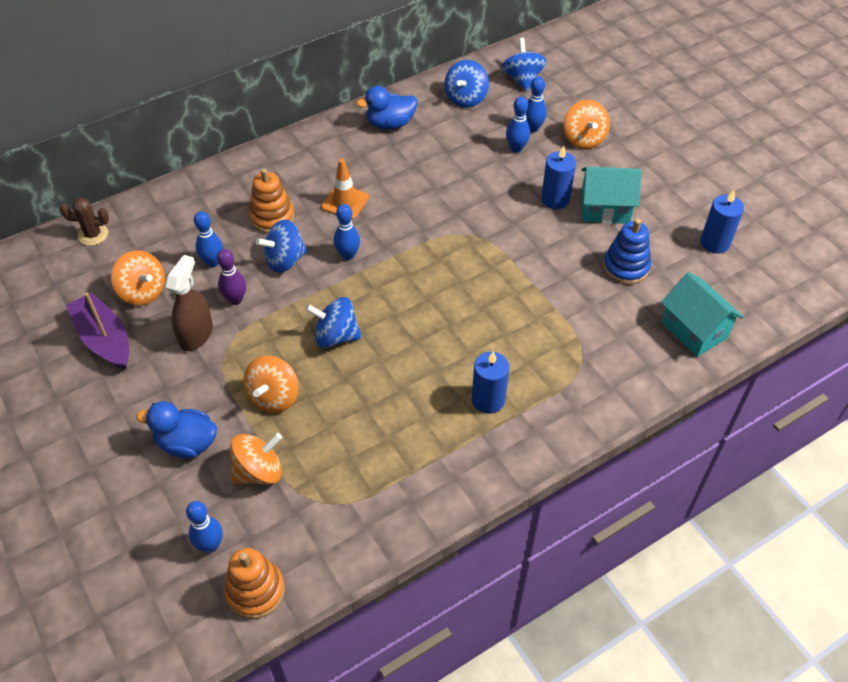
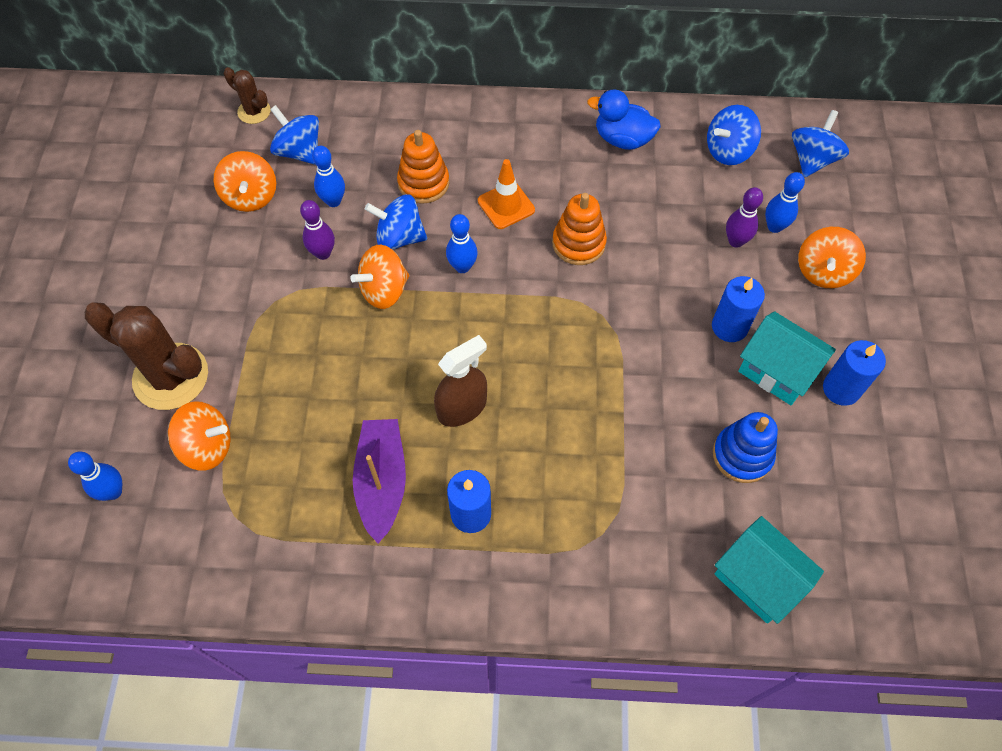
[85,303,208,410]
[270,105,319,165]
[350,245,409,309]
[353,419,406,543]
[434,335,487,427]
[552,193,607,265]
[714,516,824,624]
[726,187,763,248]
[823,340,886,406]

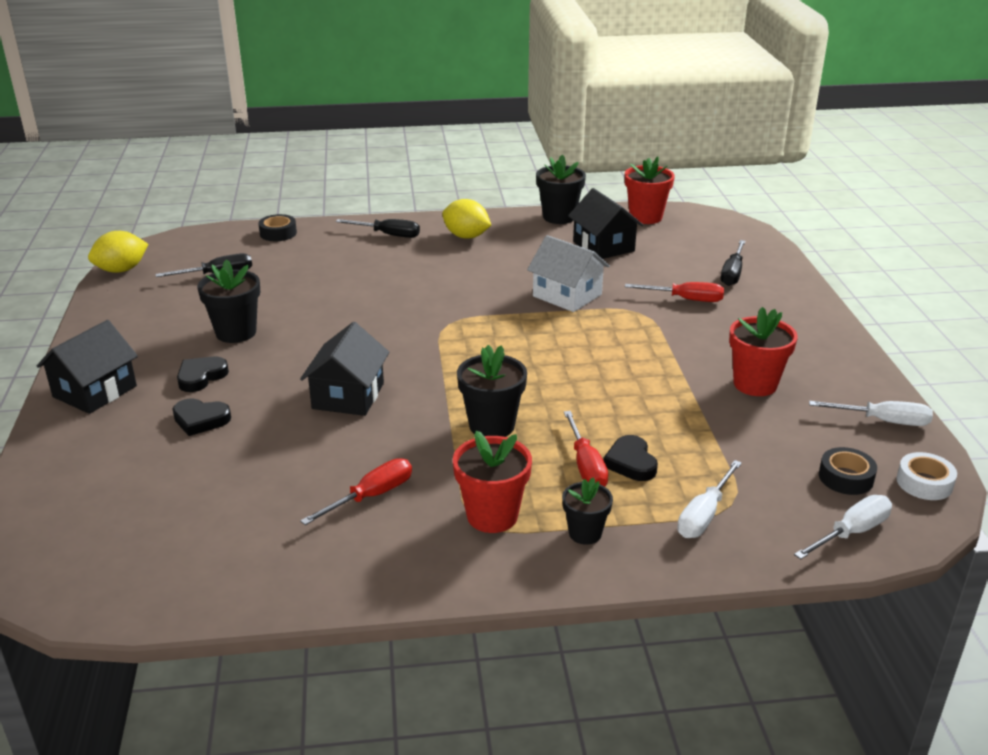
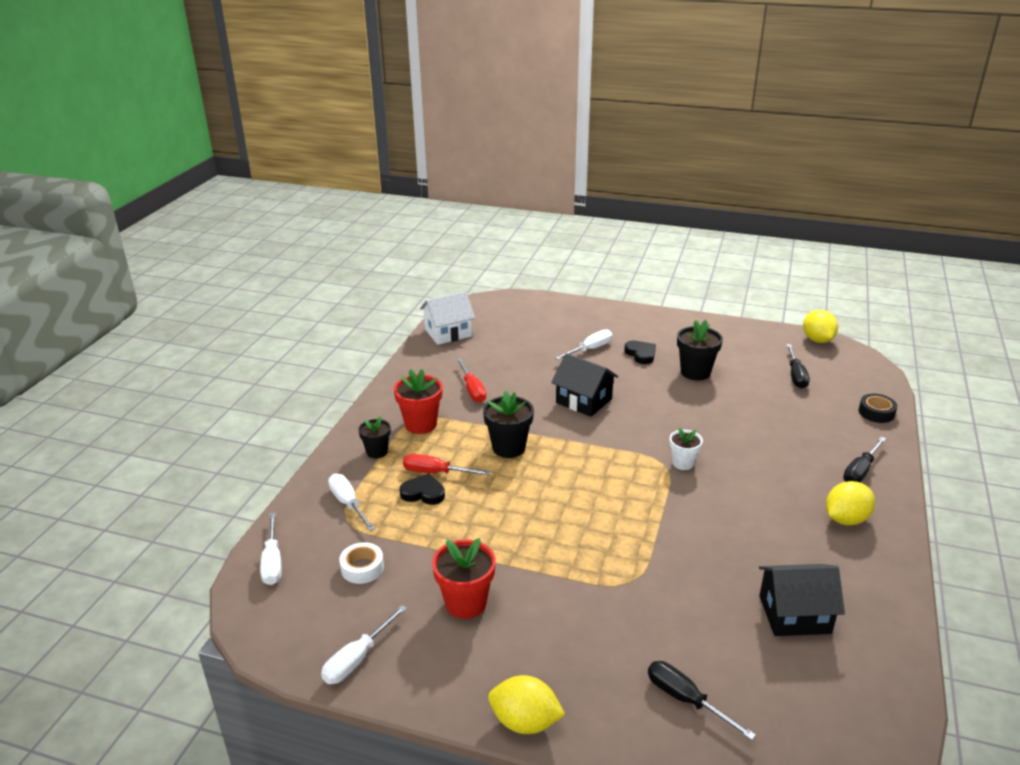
[339,542,384,584]
[420,291,475,345]
[488,675,565,734]
[555,329,612,360]
[670,427,703,470]
[37,320,138,414] (first image)
[536,155,586,224] (first image)
[625,156,675,224] (first image)
[625,282,724,302] (first image)
[819,447,877,495] (first image)

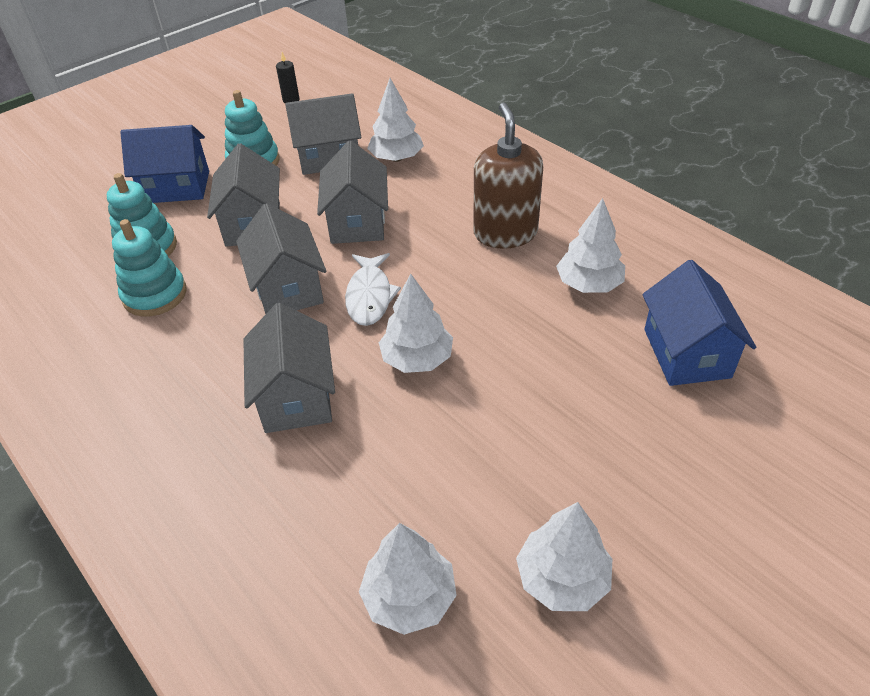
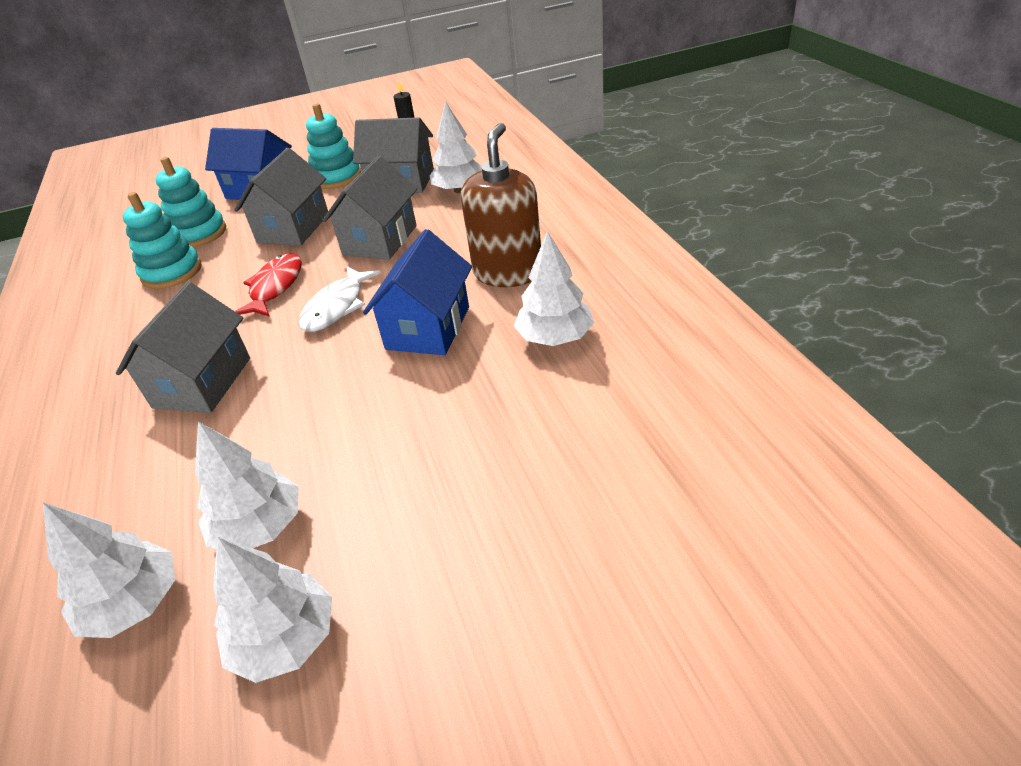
[195,422,299,549]
[235,253,302,317]
[363,229,472,355]

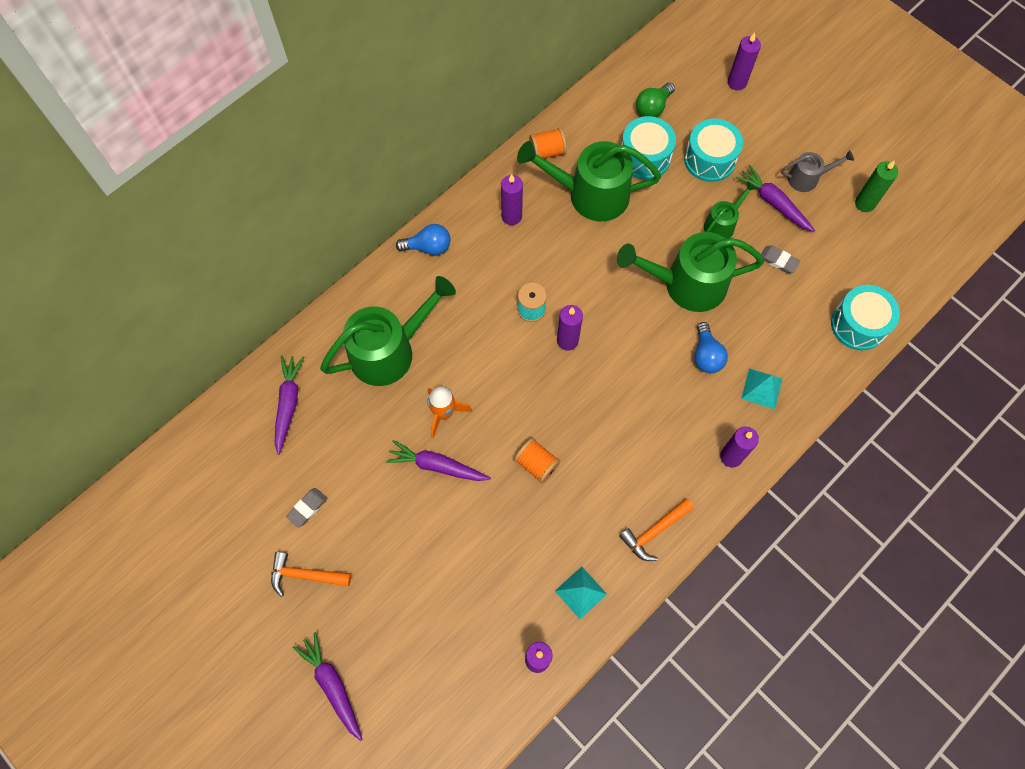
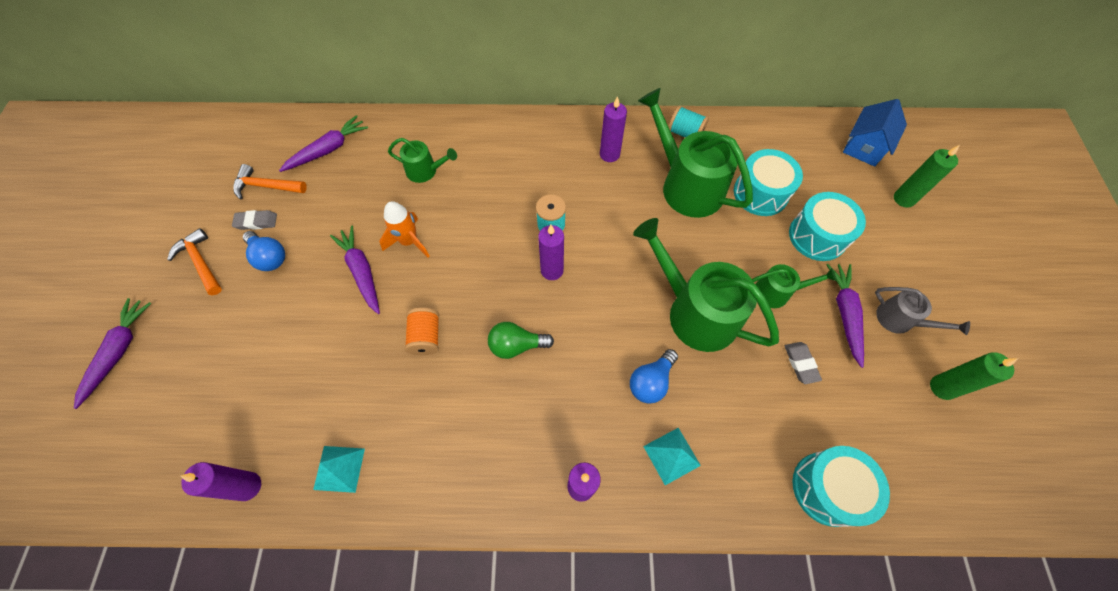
[233,164,307,199]
[243,231,285,271]
[388,138,457,183]
[488,322,554,359]
[668,106,709,138]
[843,99,907,167]
[894,145,960,208]

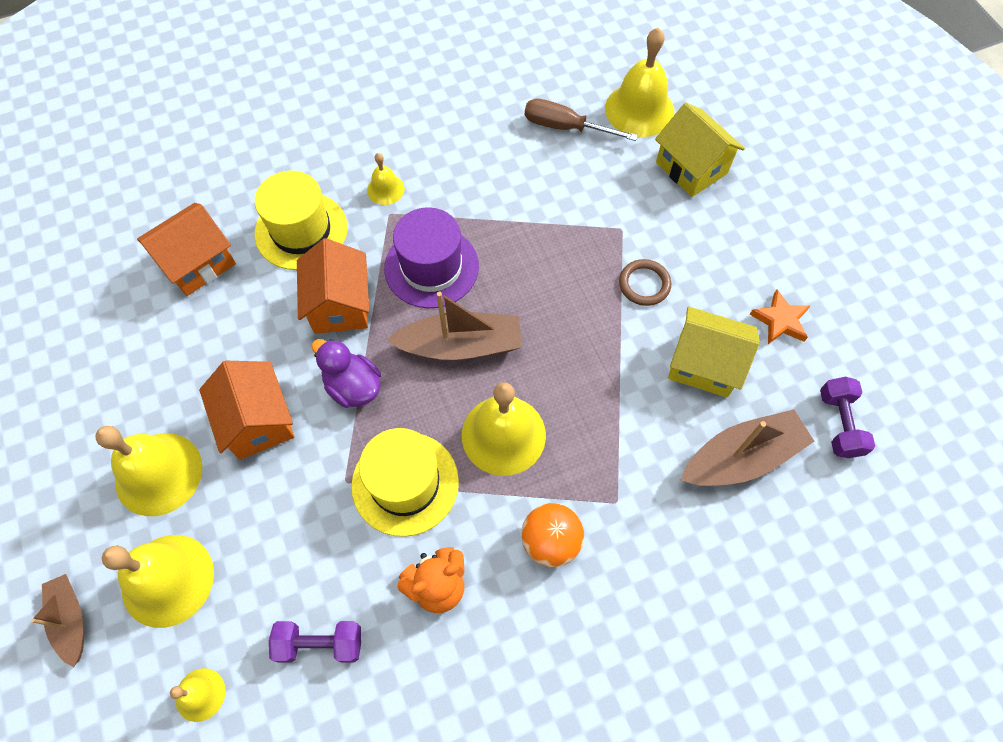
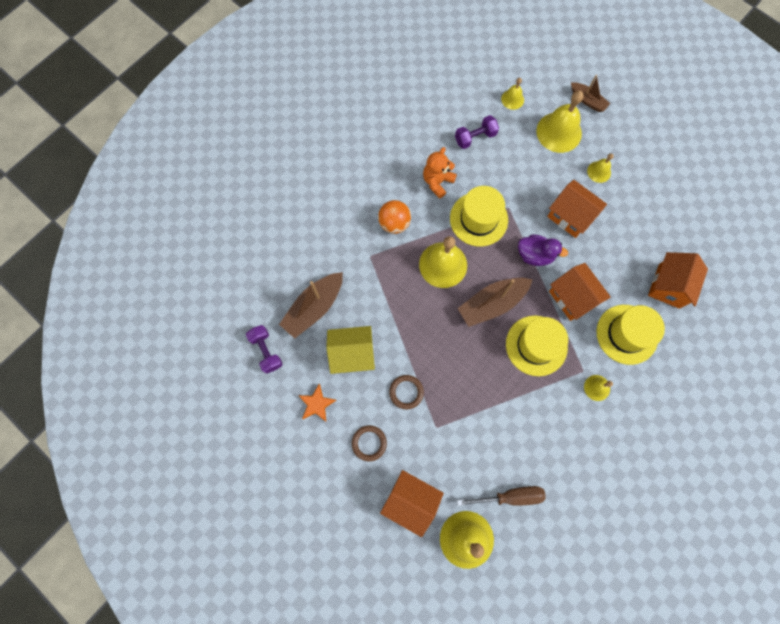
[352,425,387,461]
[380,470,444,537]
[506,316,568,376]
[587,153,614,183]

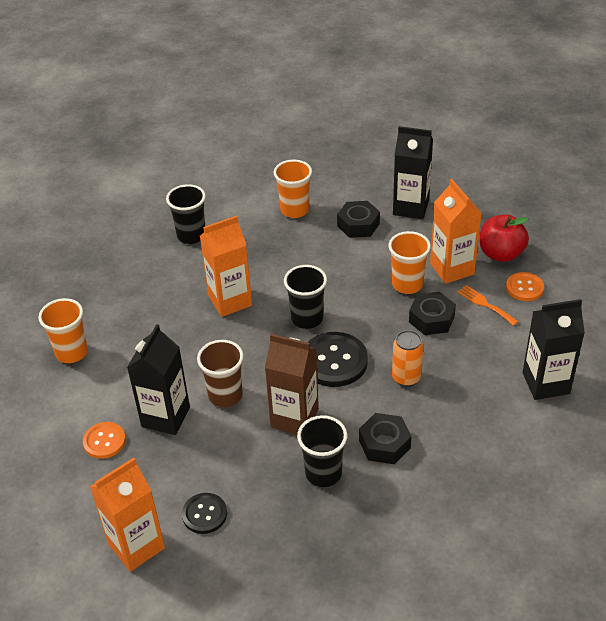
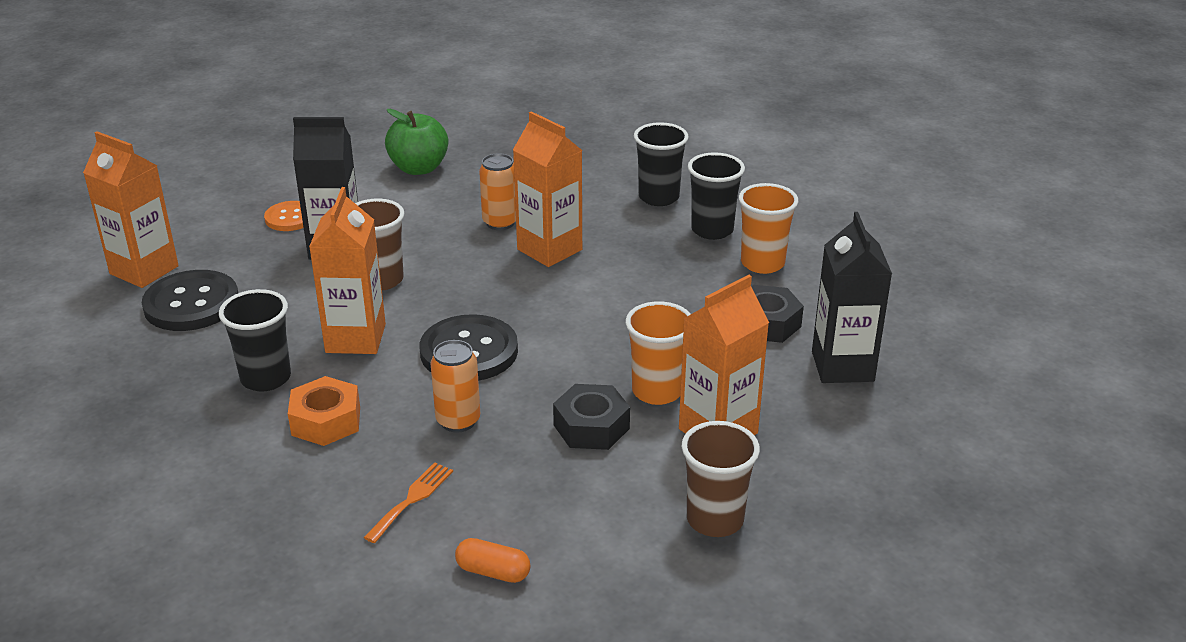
[142,270,238,331]
[288,376,360,446]
[309,187,386,354]
[364,462,453,543]
[385,109,448,175]
[455,538,530,583]
[479,153,516,230]
[682,421,760,537]
[688,152,745,240]
[480,215,529,262] (first image)

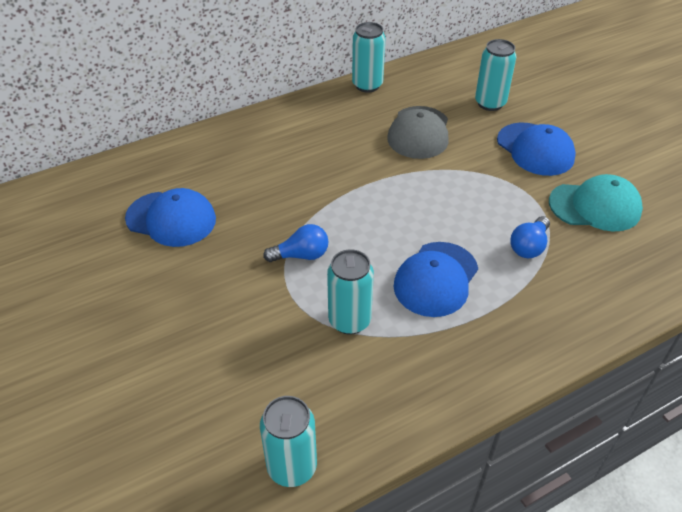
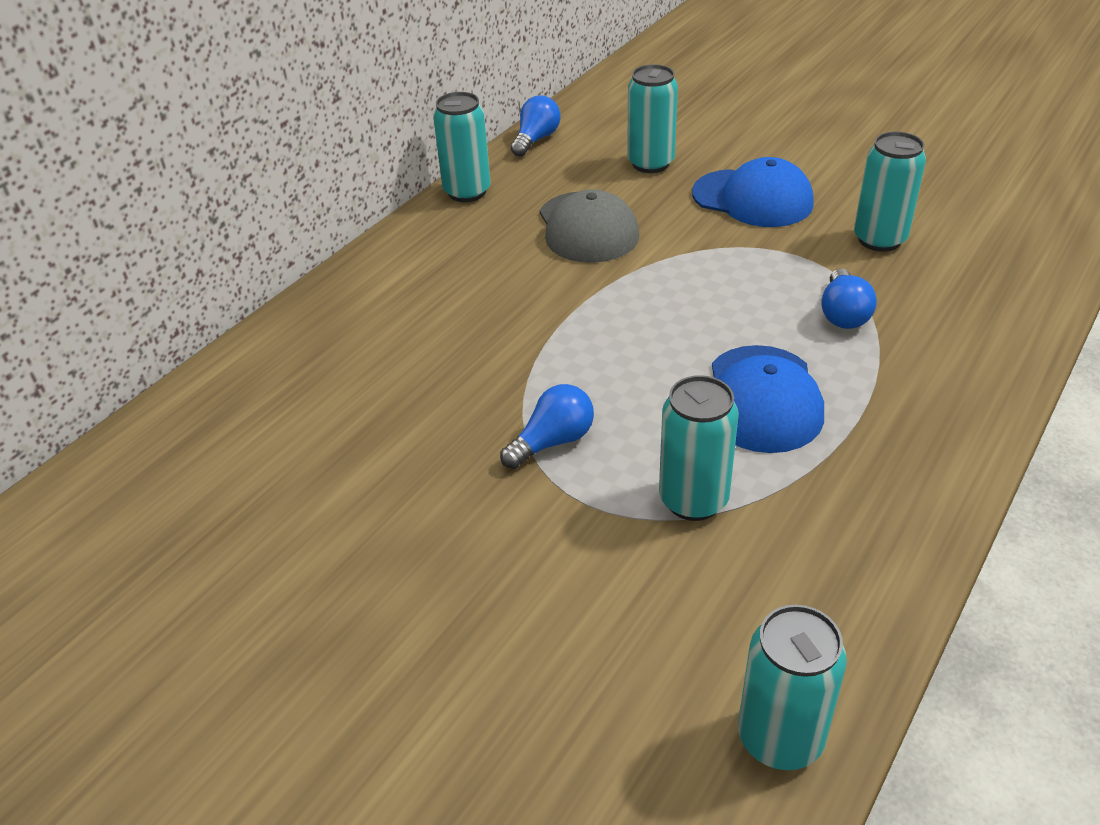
[511,95,561,157]
[854,132,926,252]
[125,188,216,247] (first image)

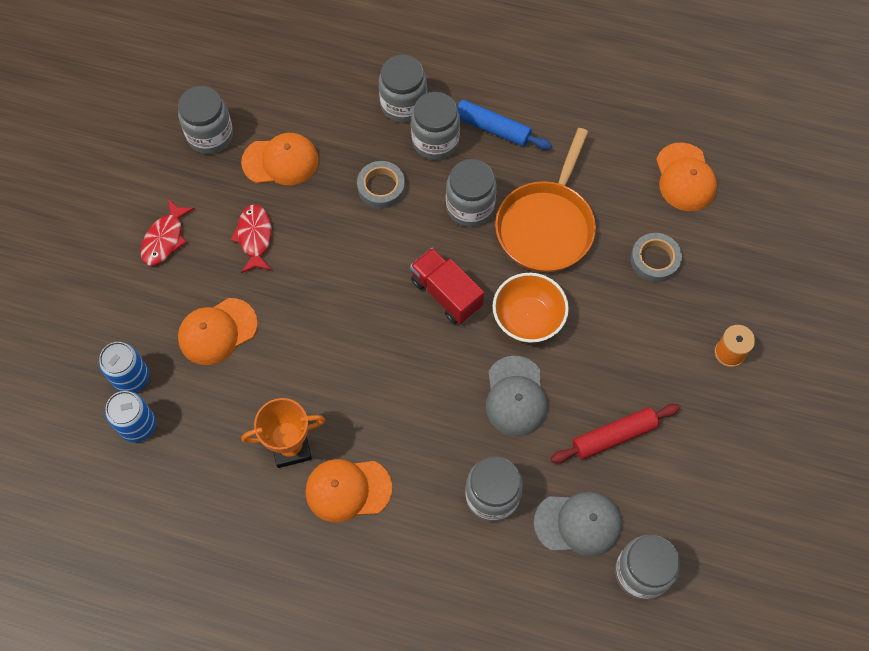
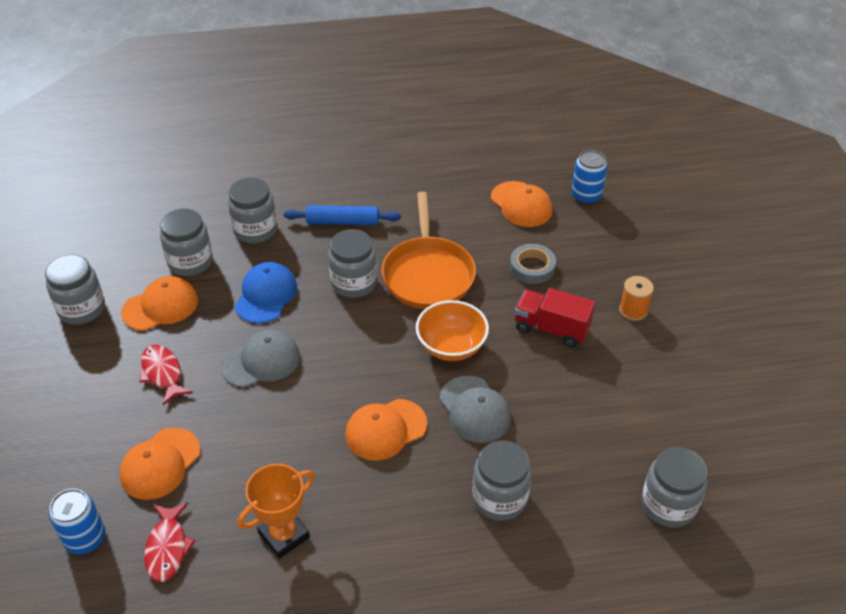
[144,503,195,582]
[160,209,213,276]
[220,330,300,387]
[234,262,297,323]
[345,399,427,461]
[515,288,595,348]
[571,150,608,204]
[551,404,680,463] (first image)

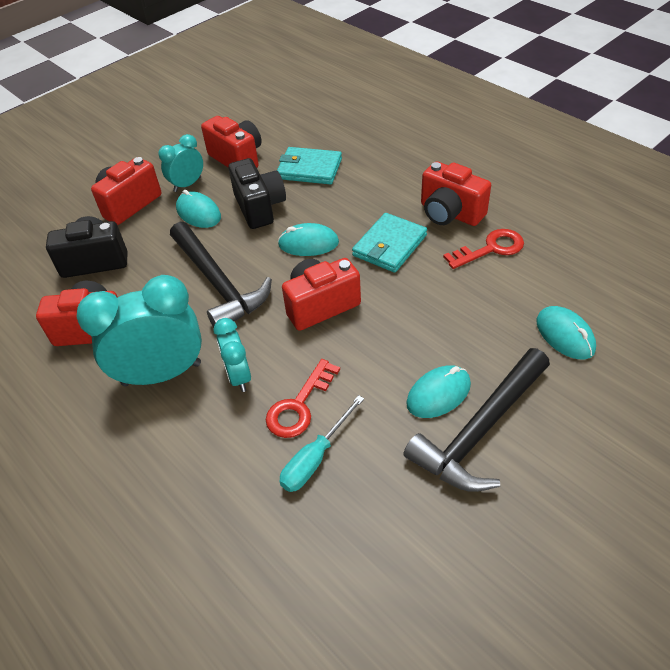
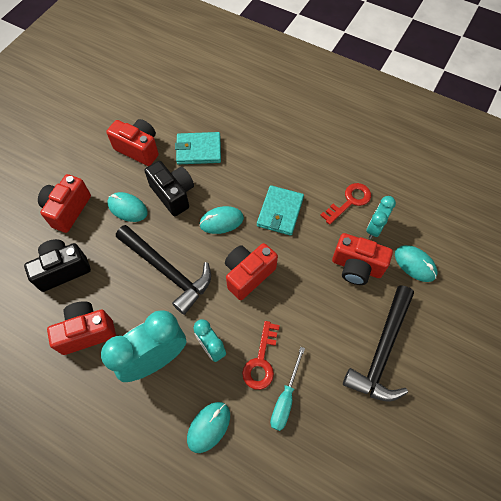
[187,402,230,453]
[332,233,393,285]
[366,196,396,239]

